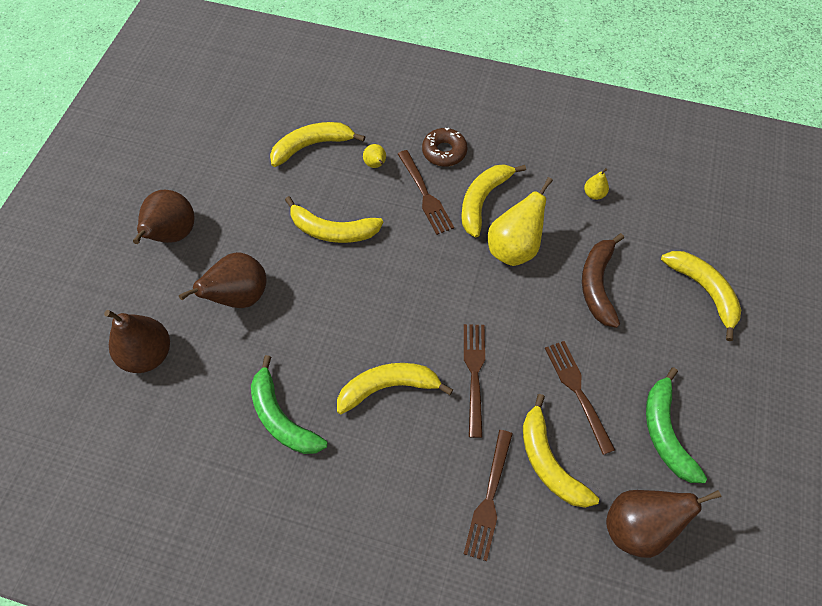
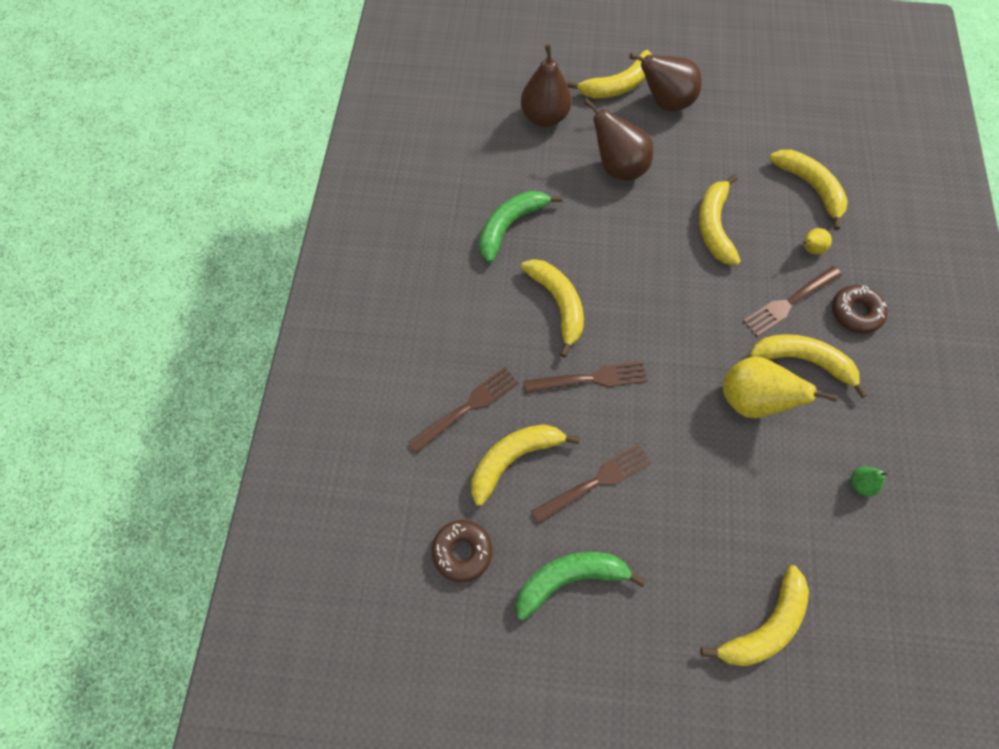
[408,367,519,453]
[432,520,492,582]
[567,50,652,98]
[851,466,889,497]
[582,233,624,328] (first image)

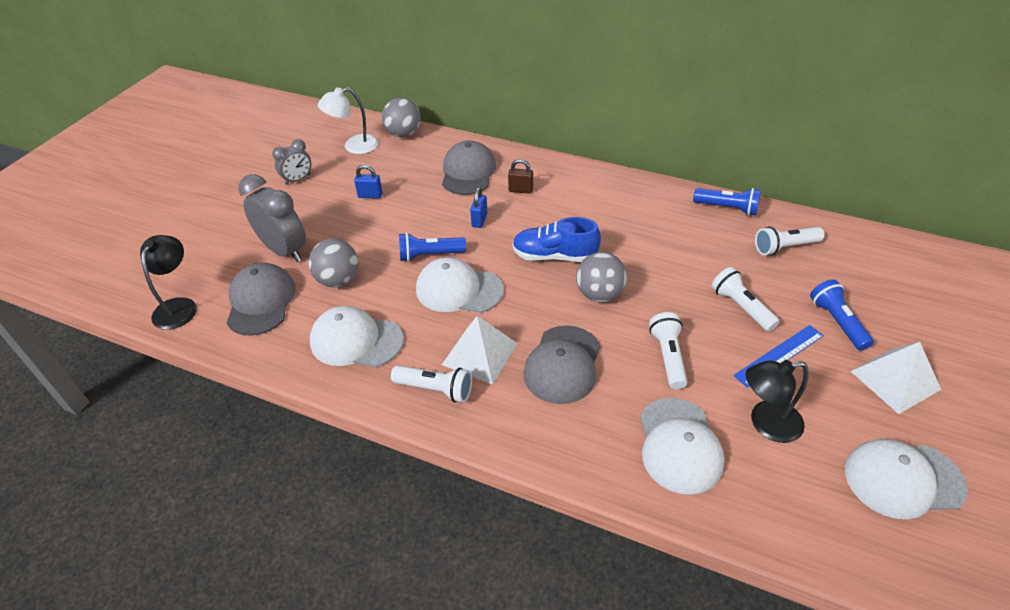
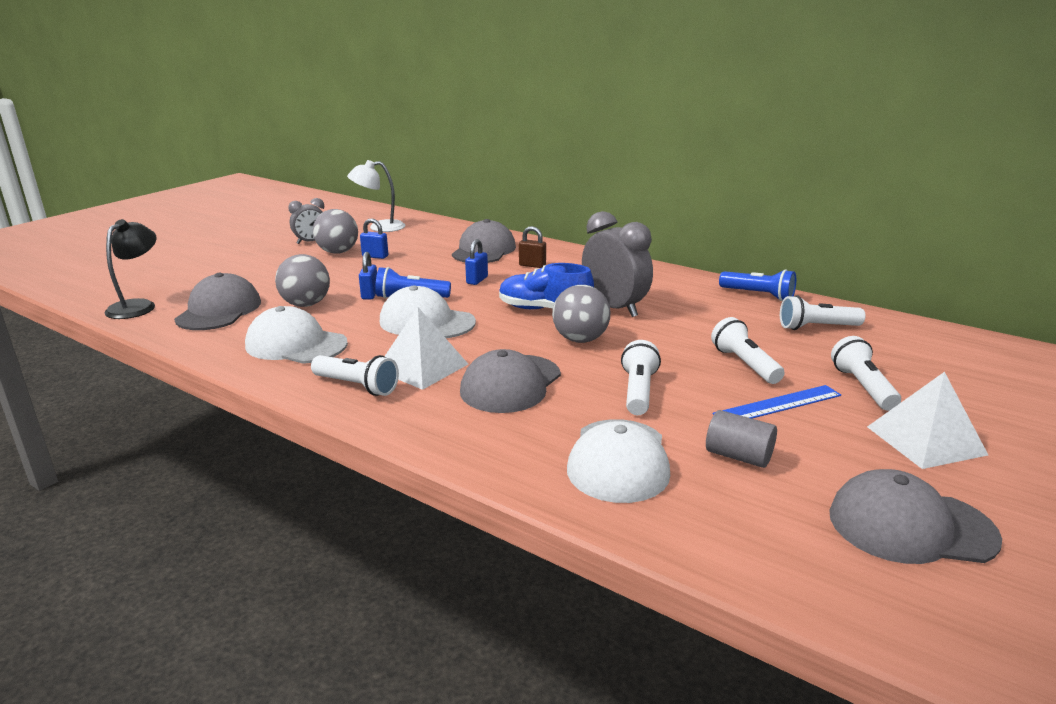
[313,209,358,254]
[359,252,377,299]
[582,211,653,317]
[706,410,777,468]
[829,469,1002,564]
[831,336,901,411]

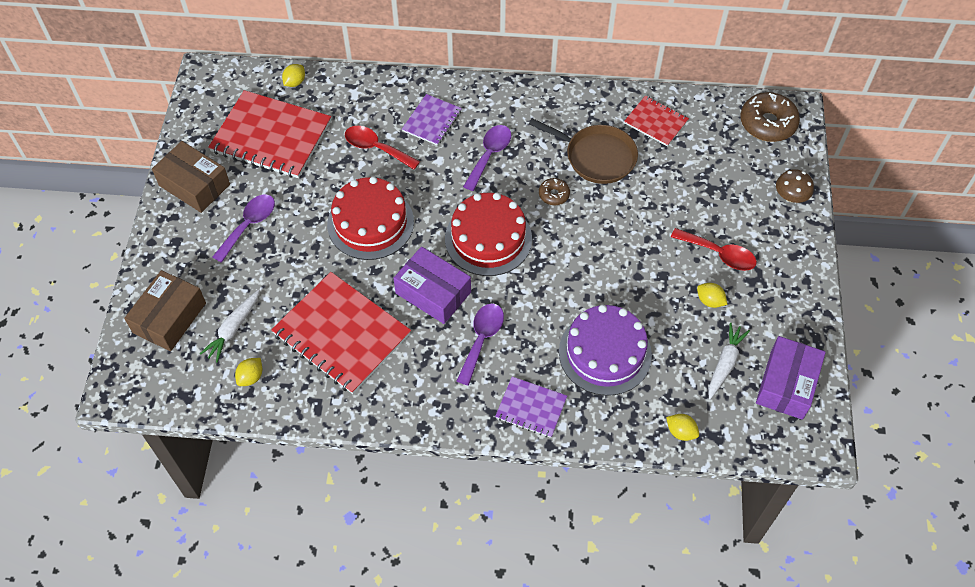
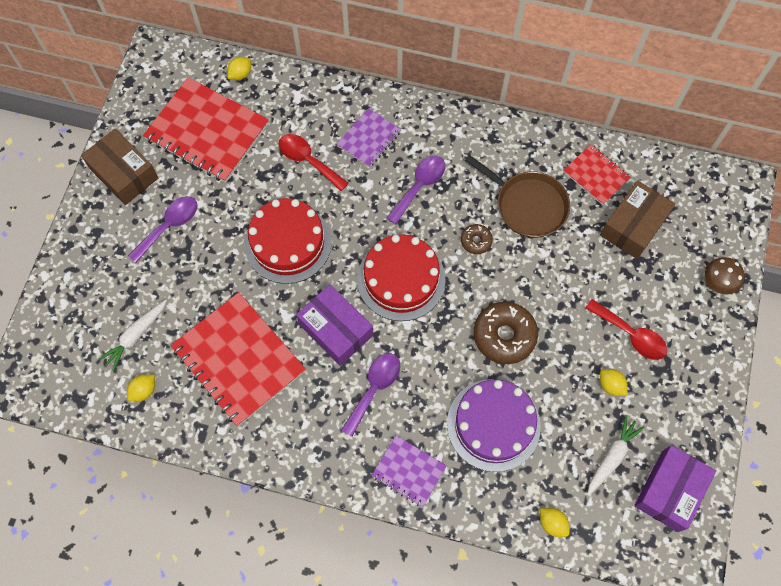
[474,302,538,364]
[600,180,675,259]

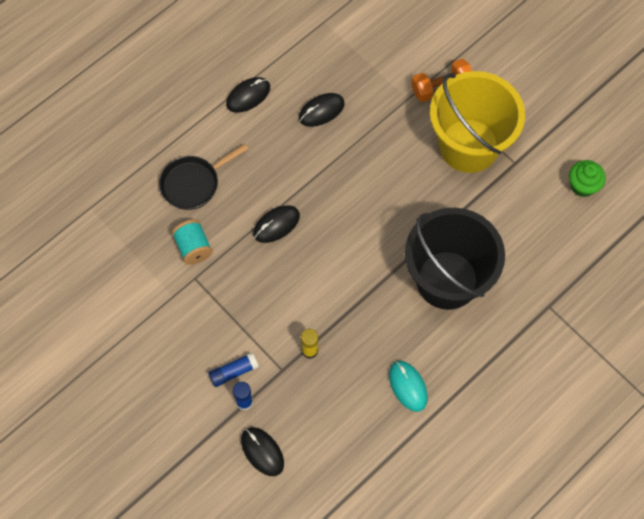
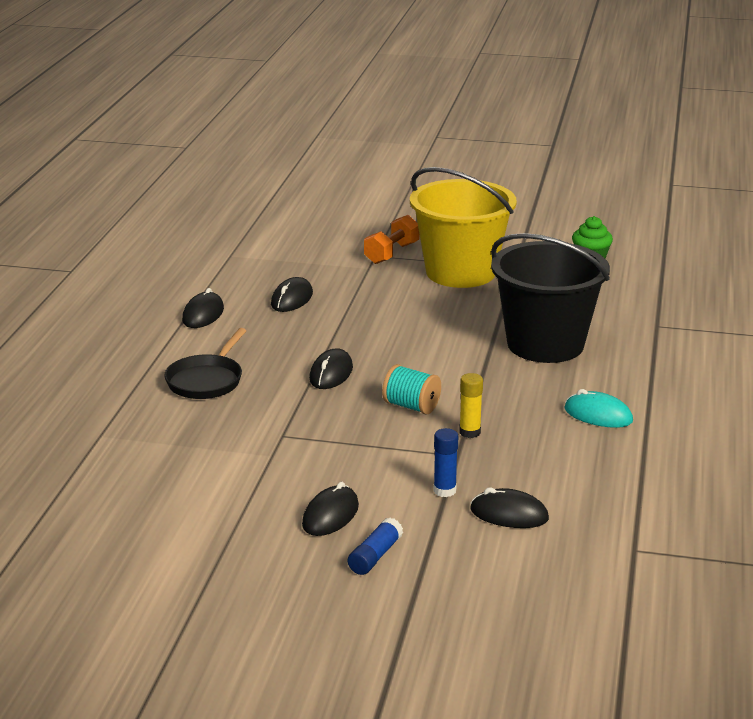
[302,482,359,536]
[348,518,403,575]
[382,364,441,414]

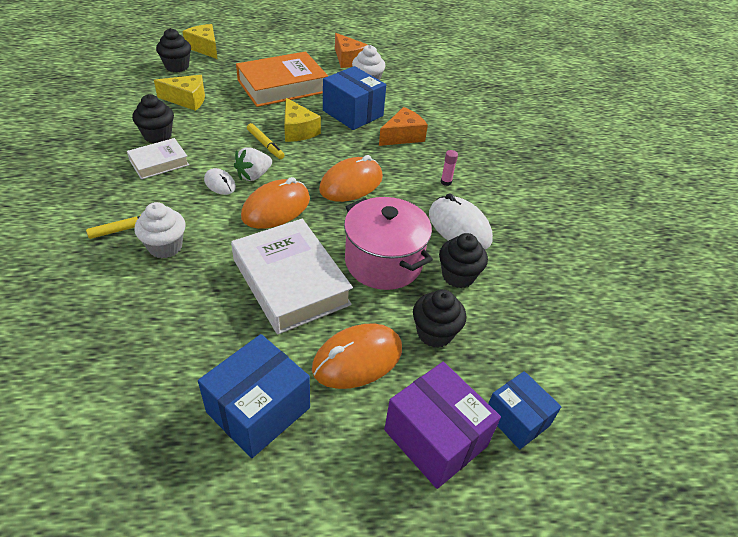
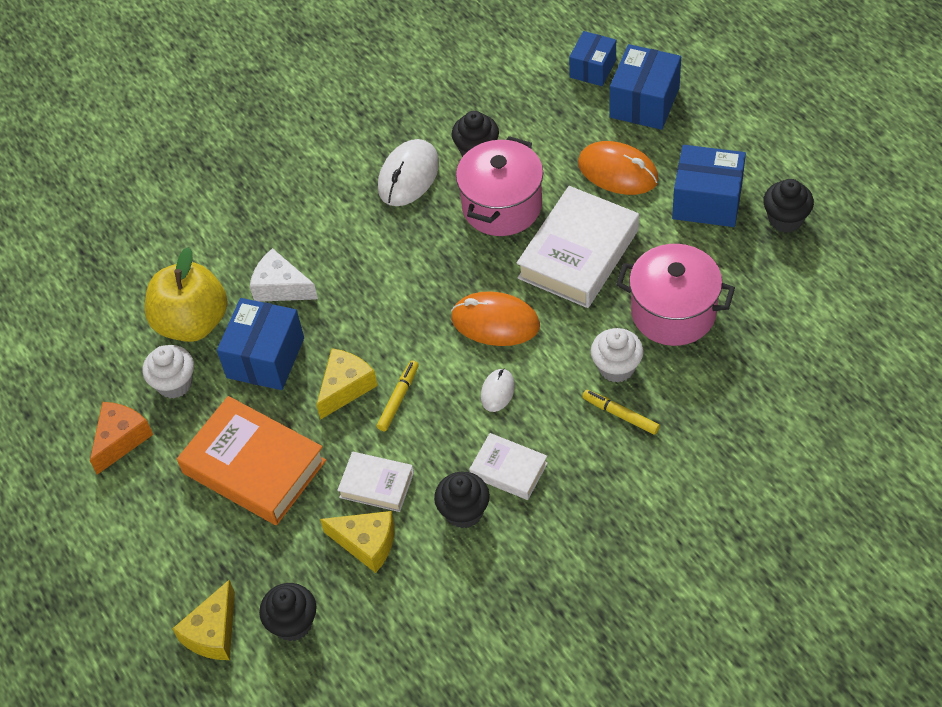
[145,247,228,342]
[250,248,318,302]
[320,511,395,573]
[337,452,414,512]
[610,44,681,130]
[616,244,735,346]
[763,179,814,233]
[234,147,272,181] (first image)
[319,155,383,202] (first image)
[441,150,458,186] (first image)

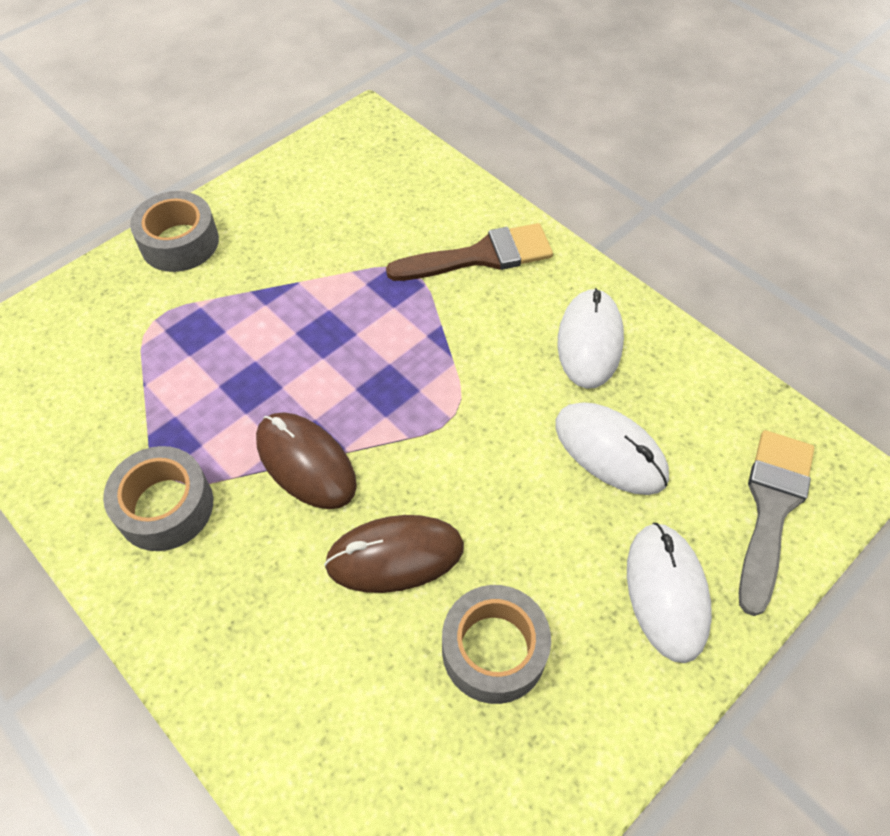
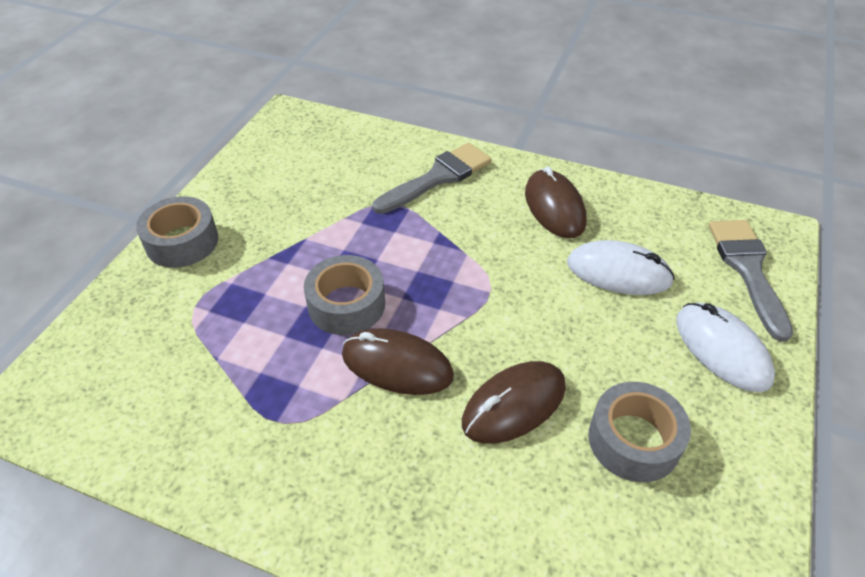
[304,255,385,335]
[372,143,491,214]
[525,167,587,238]

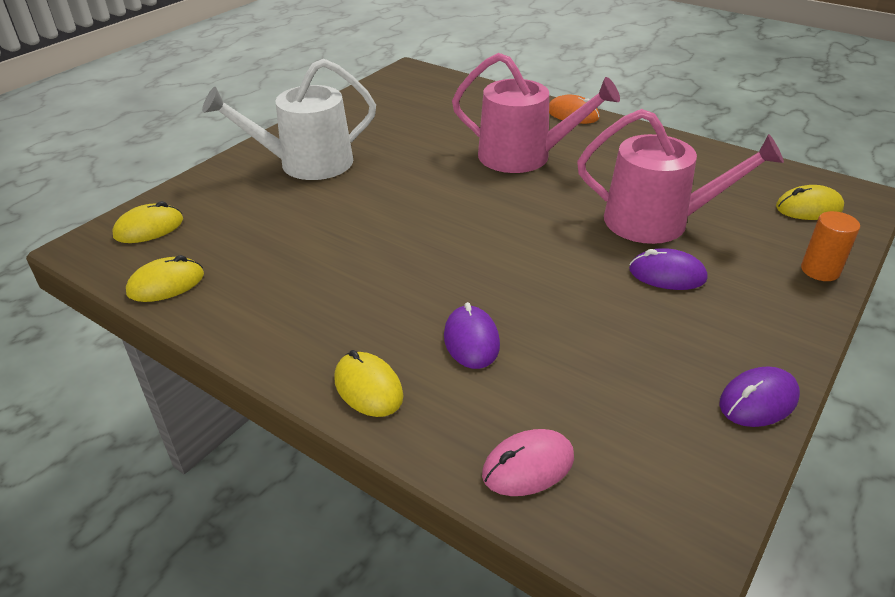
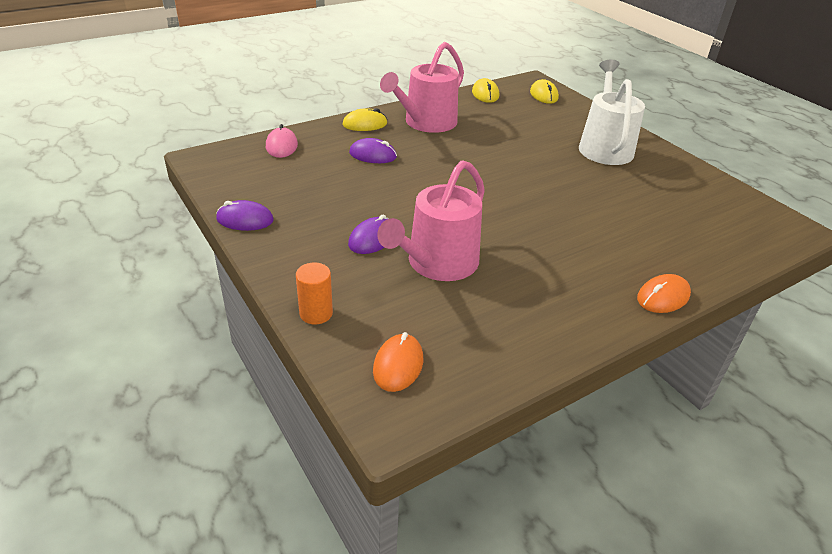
[216,200,274,231]
[373,332,423,392]
[380,42,464,133]

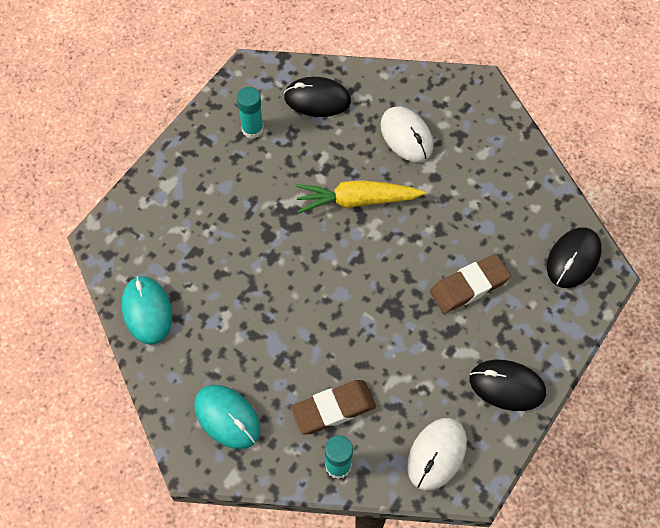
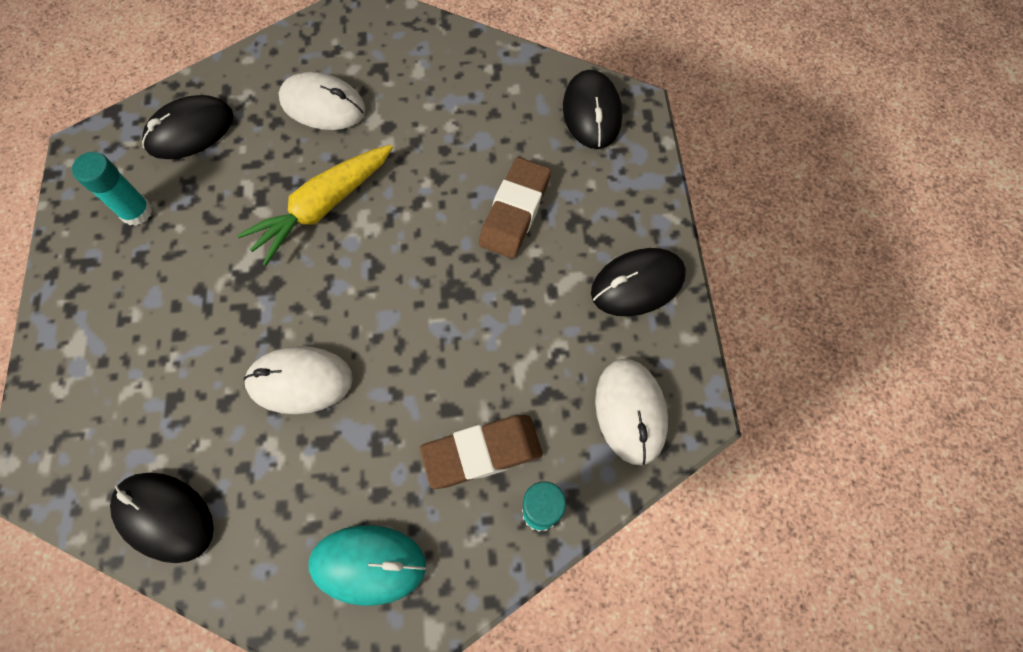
[110,473,214,563]
[243,346,353,414]
[420,415,543,489]

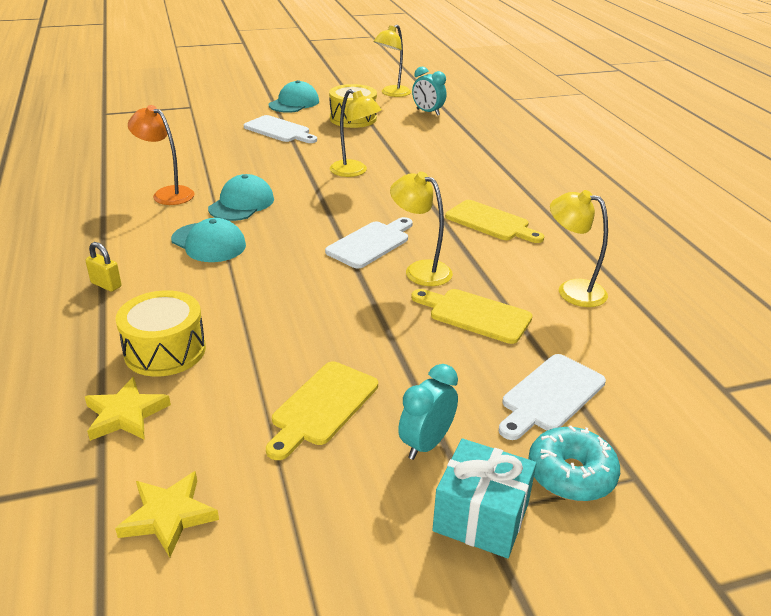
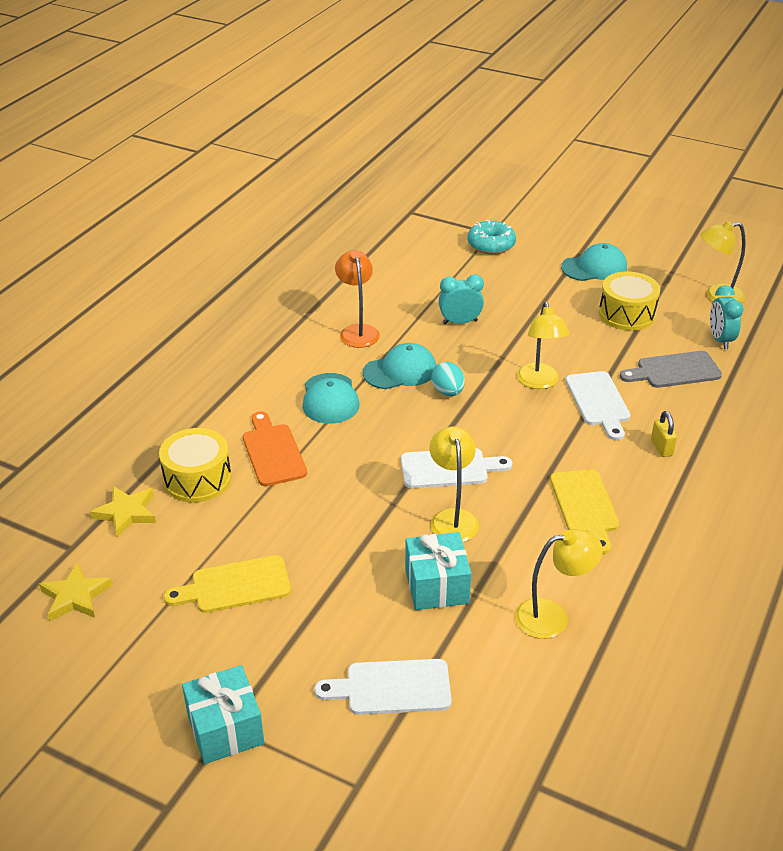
[243,411,307,486]
[405,532,471,610]
[431,362,465,396]
[439,275,484,324]
[468,220,516,255]
[515,529,603,639]
[566,371,630,441]
[620,351,722,388]
[651,411,677,457]

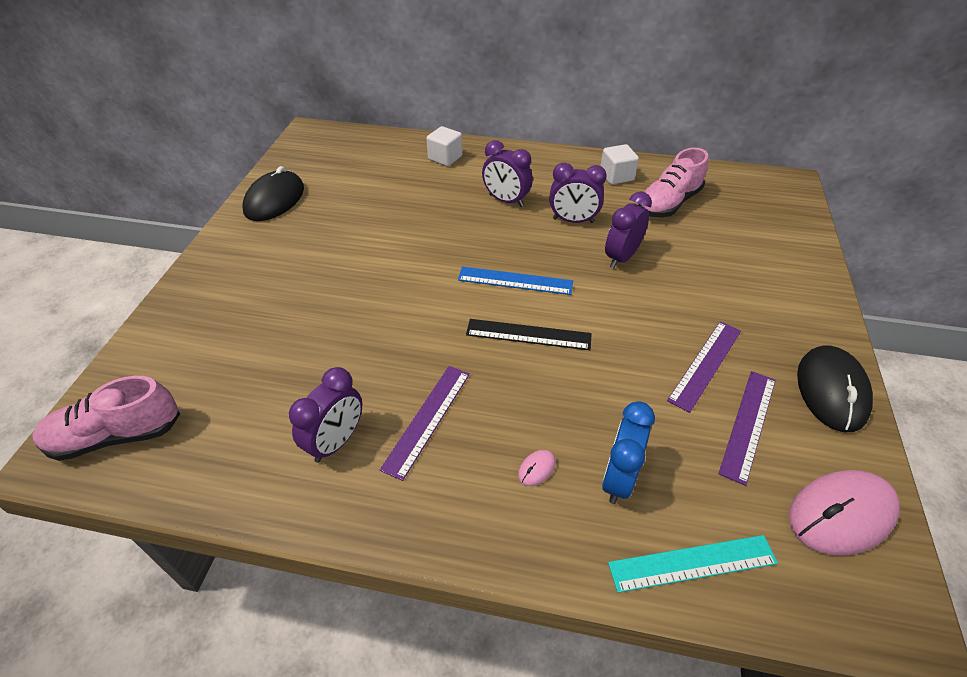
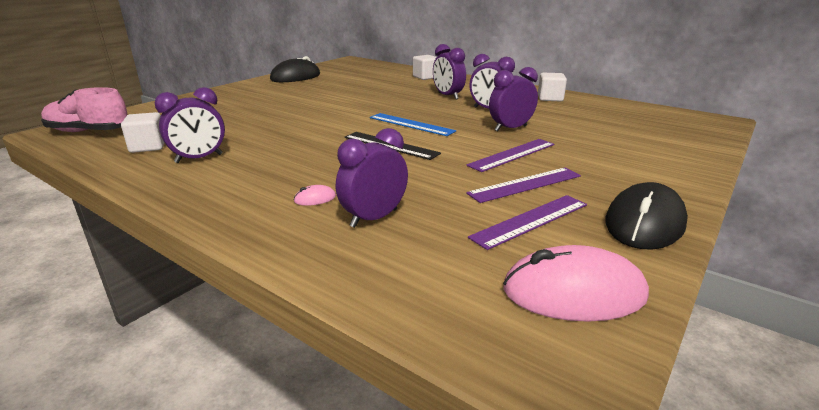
[121,112,165,153]
[336,128,408,228]
[466,139,554,172]
[608,535,778,593] (first image)
[638,148,708,217] (first image)

